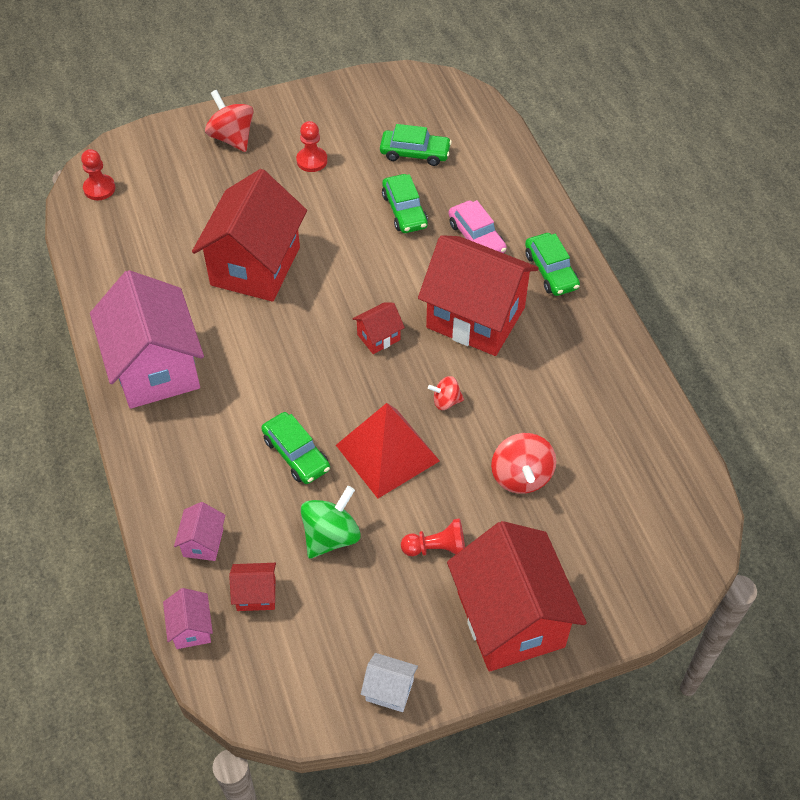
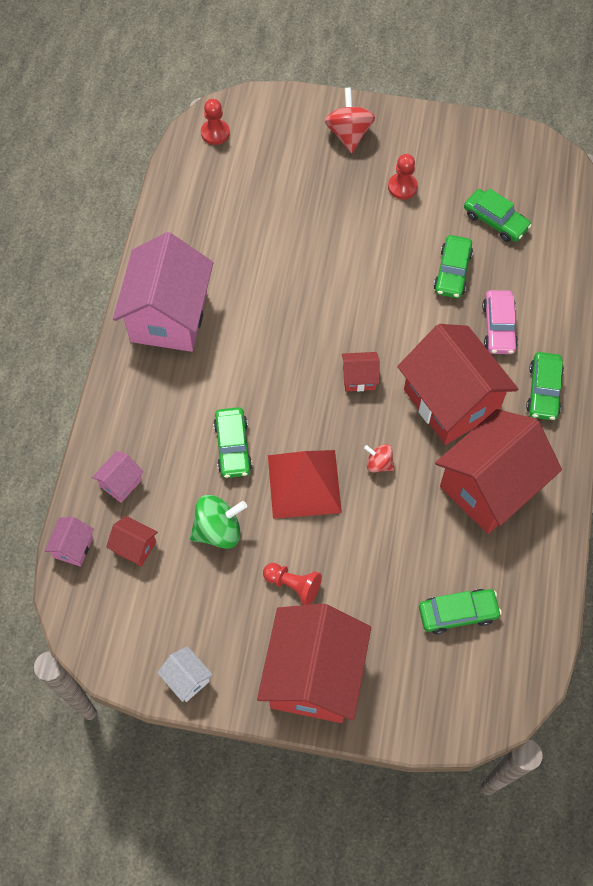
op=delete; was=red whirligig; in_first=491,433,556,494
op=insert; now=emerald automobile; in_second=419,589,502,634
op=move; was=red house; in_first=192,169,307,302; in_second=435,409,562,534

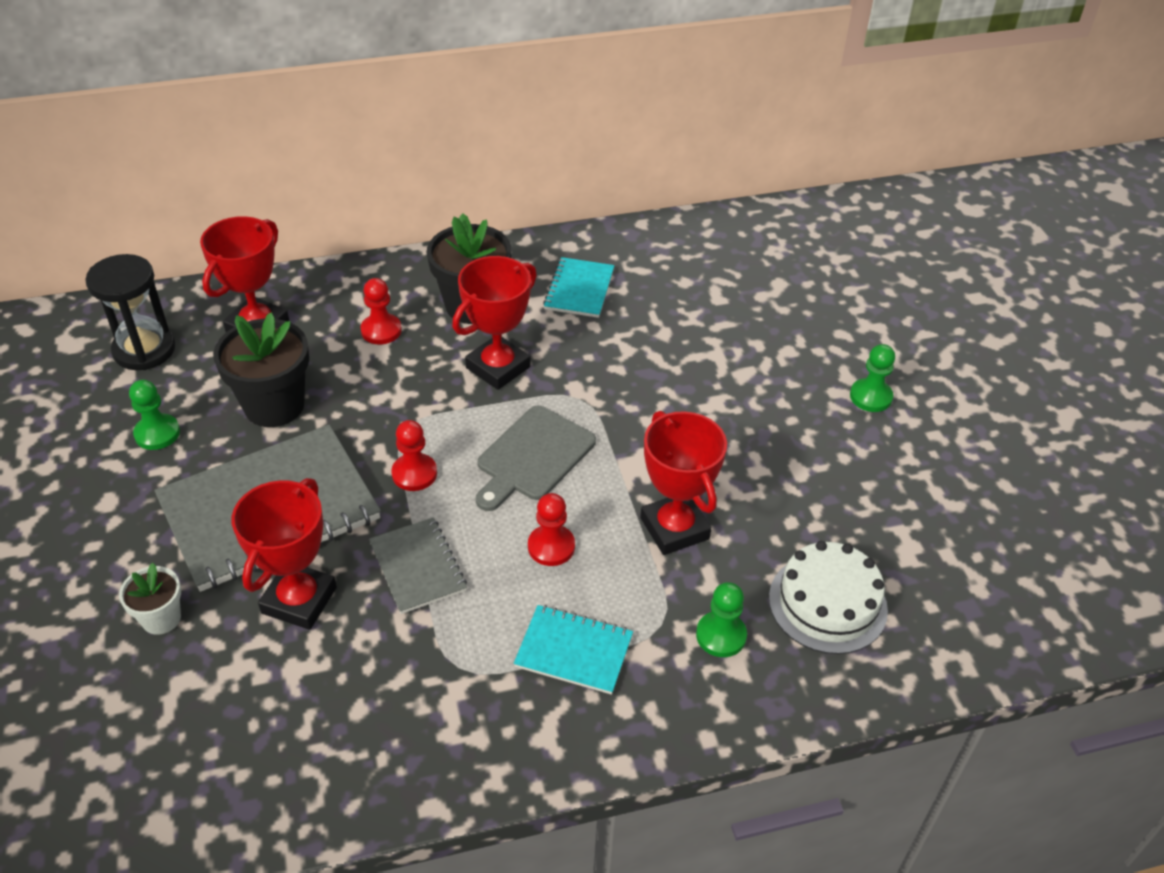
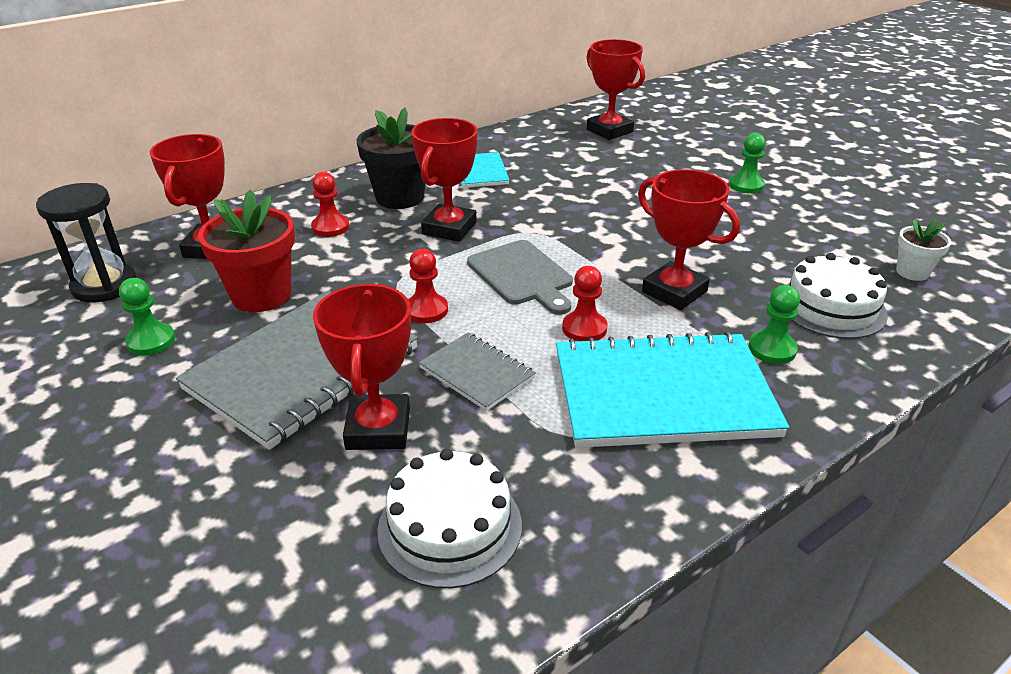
op=insert; now=white gateau; in_second=377,449,522,588
op=insert; now=red award cup; in_second=586,39,645,140
op=move; was=white flower pot; in_first=119,563,181,635; in_second=896,219,951,281
op=recolor; was=ebony flower pot; now=red flower pot; in_first=213,312,309,427; in_second=198,189,295,312
op=rotate; was=gray bread board; in_first=476,406,596,511; in_second=467,240,573,315; clockwise=-45
op=resize; was=teal exercise book; in_first=514,605,633,695; in_second=556,331,789,448; ratio=2.0

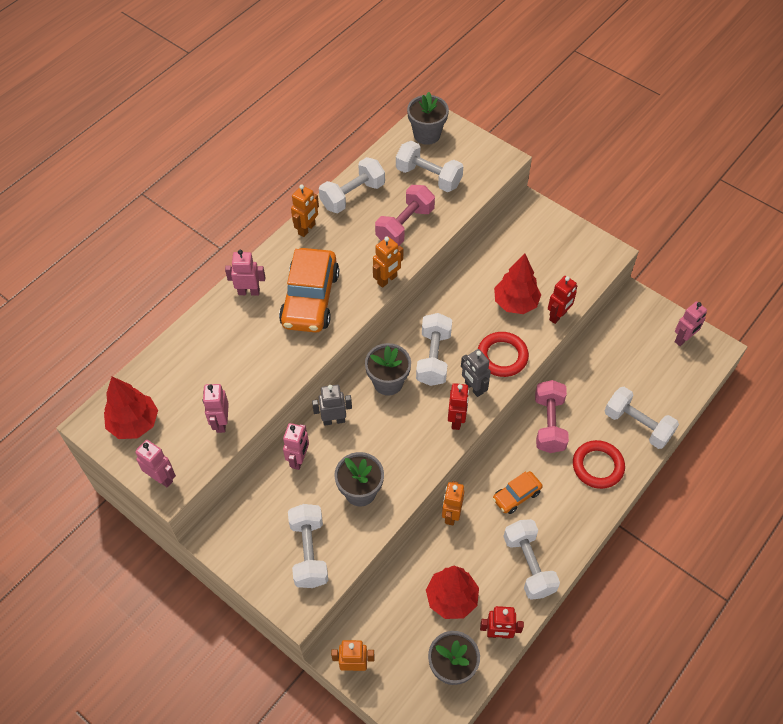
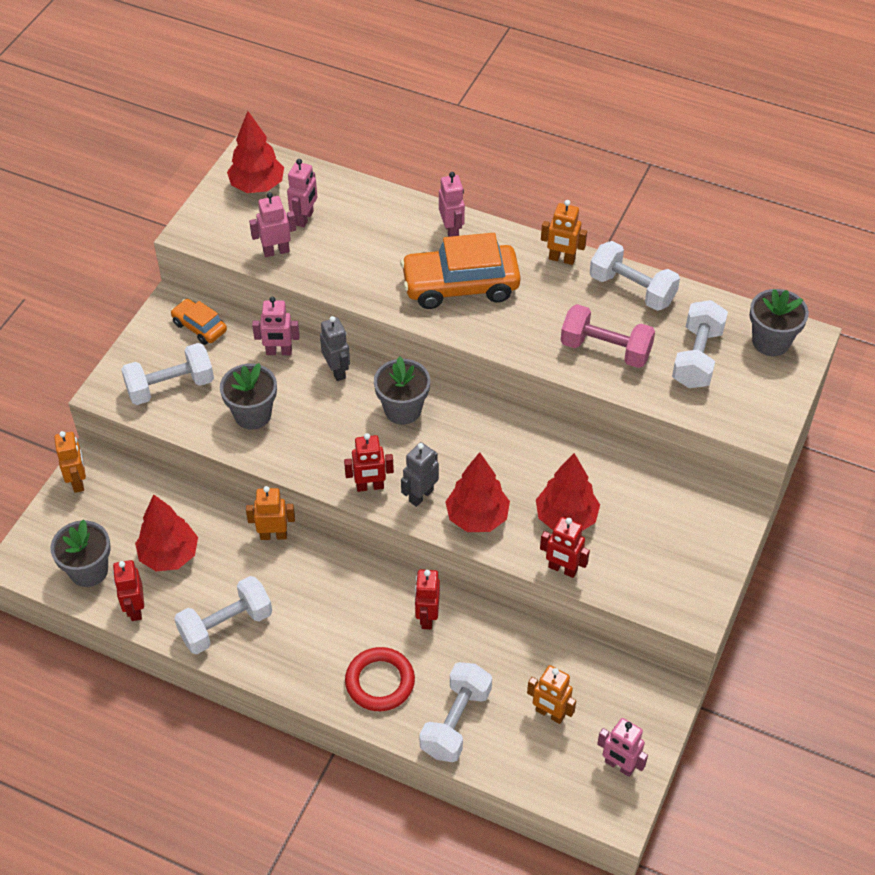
op=delete; was=white dumbbell; in_first=416,313,452,386
op=move; was=pink robot figure; in_first=135,440,176,488; in_second=287,159,317,228
op=move; was=bright orange robot figure; in_first=373,237,403,288; in_second=527,665,576,724
op=move; was=bright orange automobile; in_first=493,471,543,514; in_second=171,299,227,345
op=replace; was=red ring; now=red fir tree; in_first=478,332,529,377; in_second=445,452,510,532
op=replace; was=pink dumbbell; now=red robot figure; in_first=535,380,569,453; in_second=415,569,440,629

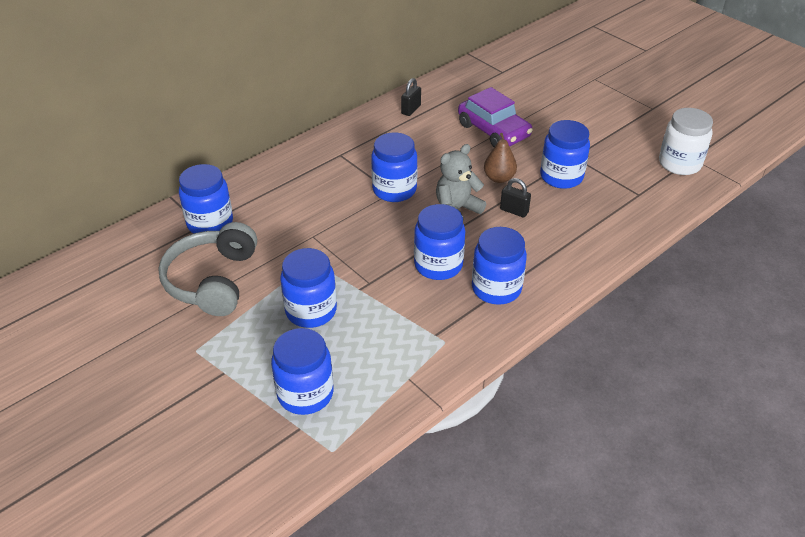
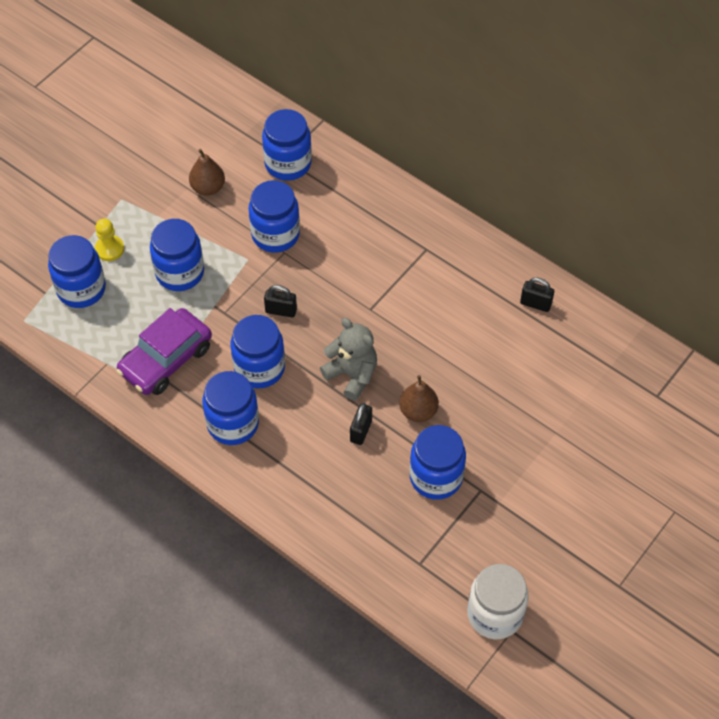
op=insert; now=bright yellow game pawn; in_second=95,219,124,261
op=insert; now=ebony padlock; in_second=264,285,297,318
op=move; was=cobalt jam jar; in_first=371,133,418,202; in_second=249,180,300,253
op=move; was=royal purple automobile; in_first=458,87,533,147; in_second=116,308,212,395
op=replace; was=gray headphones; now=brown pear; in_first=158,222,257,316; in_second=189,149,225,196

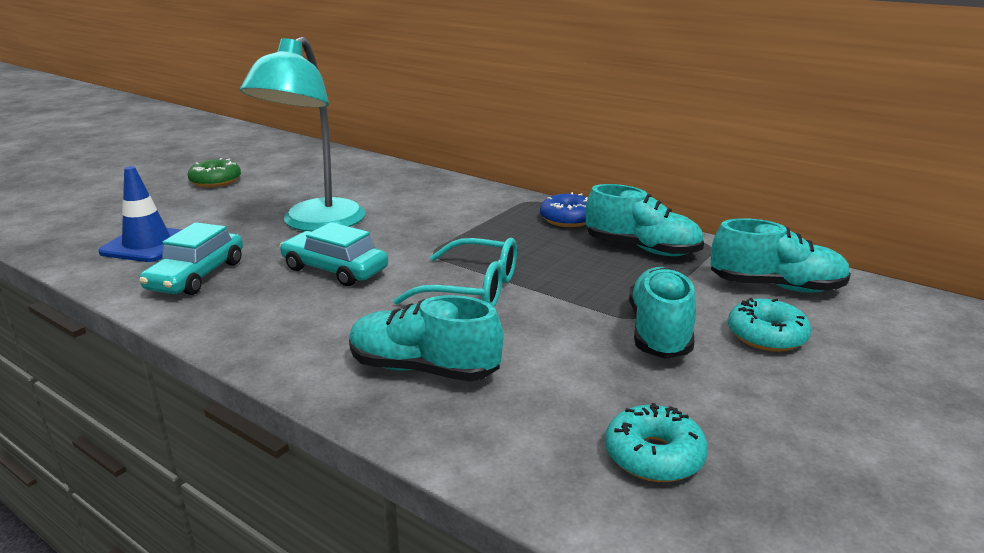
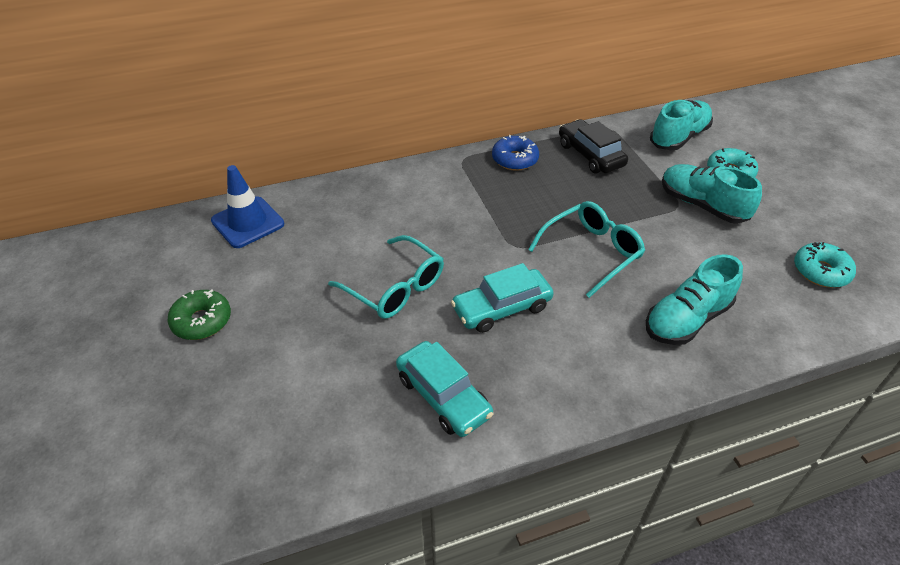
op=move; was=cobalt road cone; in_first=98,166,181,262; in_second=211,165,284,248
op=replace; was=teal reading lamp; now=teal eyeglasses; in_first=240,37,365,231; in_second=328,235,444,319
op=replace; was=teal lace-up shoe; now=ebony automobile; in_first=586,184,704,256; in_second=559,119,628,173

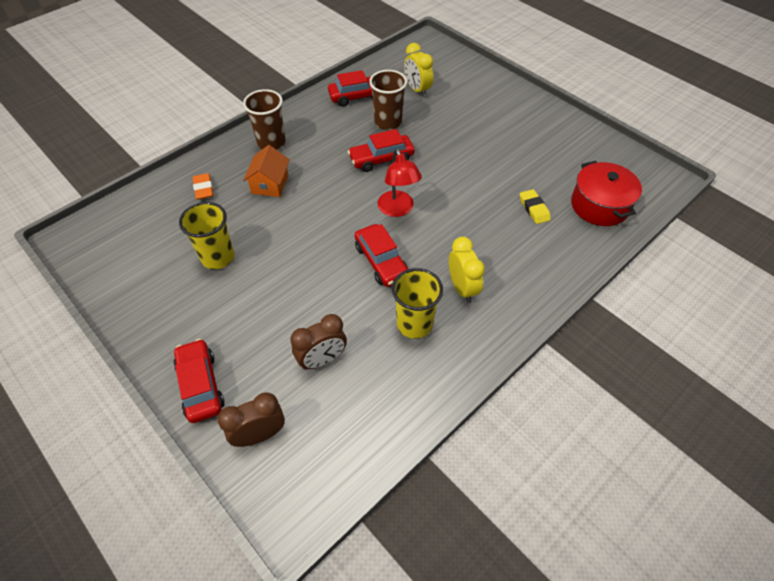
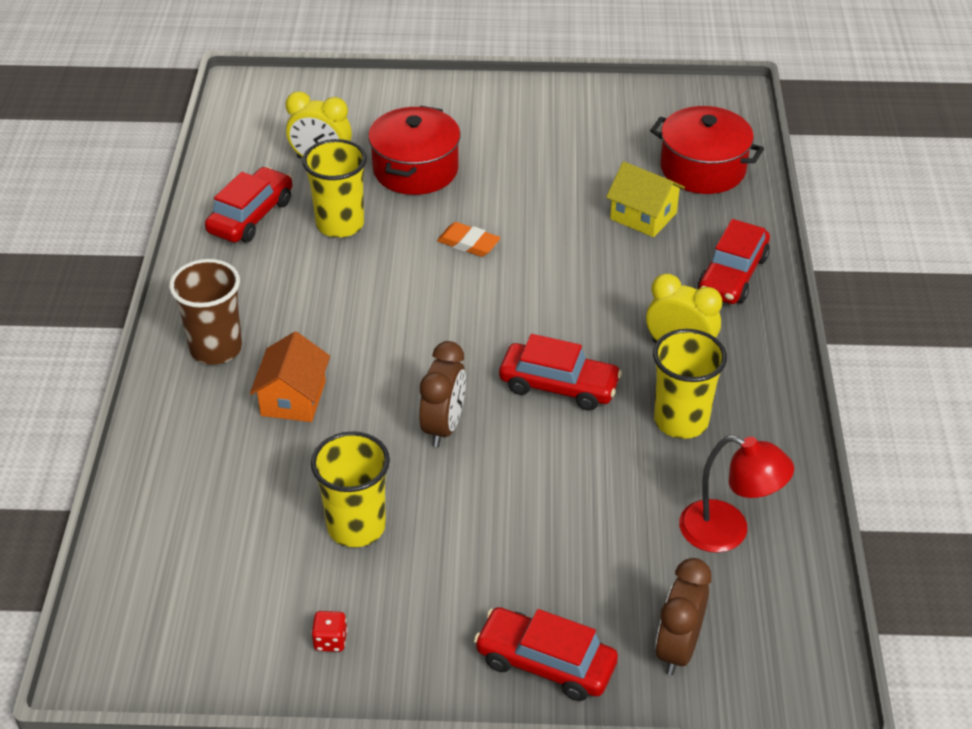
op=insert; now=red game die; in_second=311,611,347,652
op=insert; now=red pot; in_second=368,106,460,195
op=move; was=bright orange gum eraser; in_first=193,173,213,200; in_second=437,222,501,257
op=move; was=brown bedside clock; in_first=290,314,347,370; in_second=419,341,466,447
op=move; was=red automobile; in_first=348,129,415,172; in_second=698,219,770,304
op=move; was=red reading lamp; in_first=377,149,422,217; in_second=679,435,794,553
op=replace; was=bright yellow gum eraser; now=bright yellow house; in_first=520,189,551,224; in_second=606,161,685,237
op=recolor; was=brown cup; now=bright yellow cup; in_first=369,70,407,130; in_second=302,139,367,238
op=rotate; was=bright orange house; in_first=243,145,290,197; in_second=250,331,330,422; clockwise=45

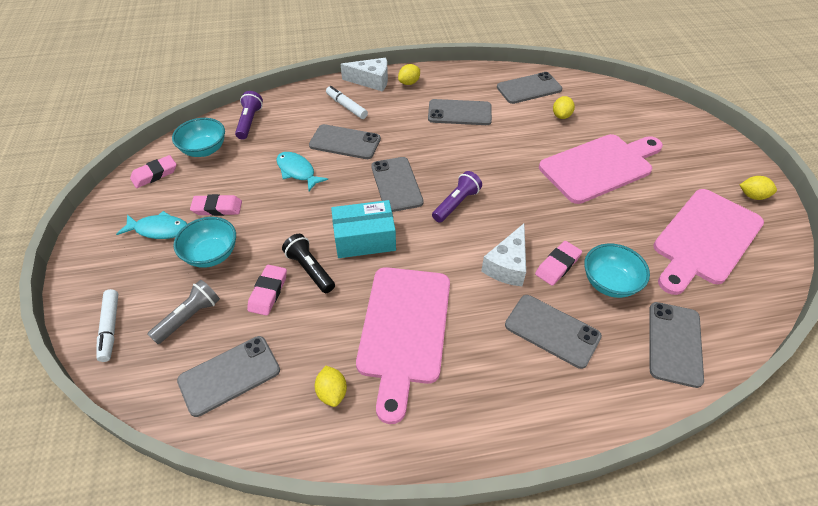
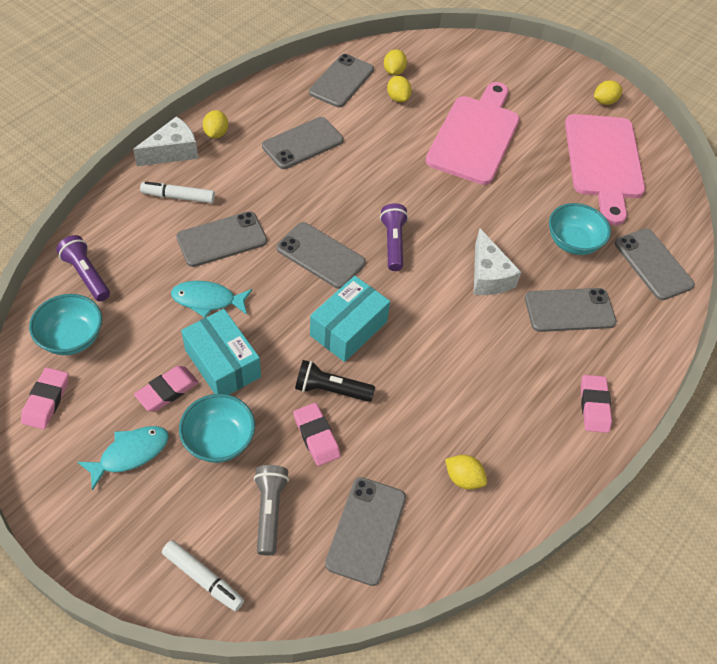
op=delete; was=pink bread board; in_first=356,267,450,424
op=insert; now=teal box; in_second=181,309,261,395
op=insert; now=bright yellow lemon; in_second=384,49,407,75
op=move; was=pink gum eraser; in_first=535,241,582,286; in_second=581,375,612,433

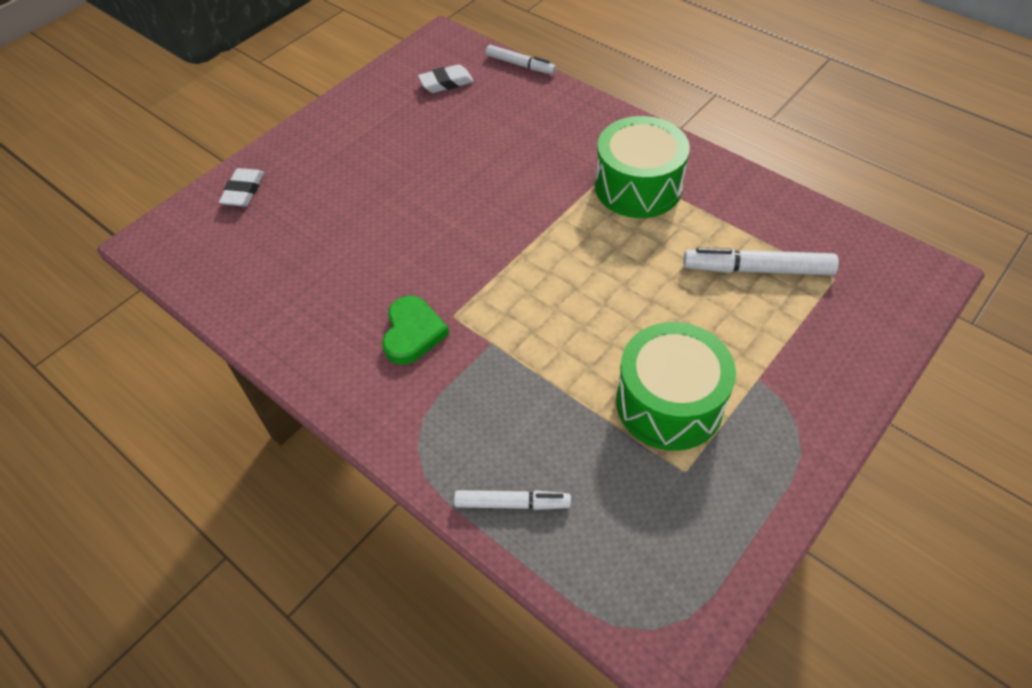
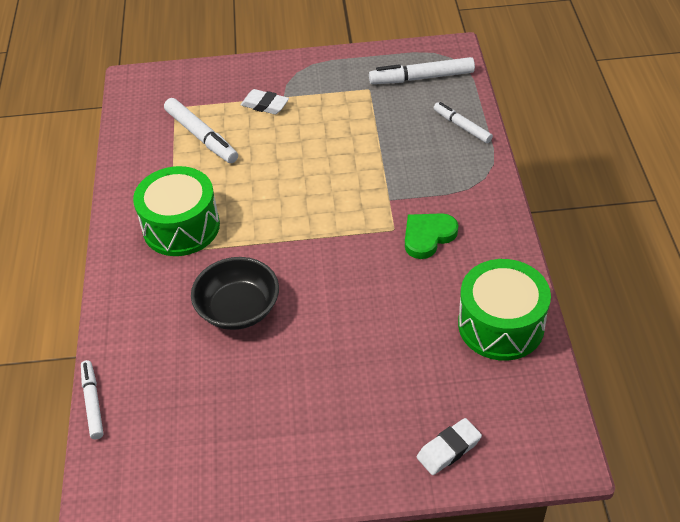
op=insert; now=ebony deep dish; in_second=191,257,279,330
op=insert; now=white marker; in_second=369,57,475,84
op=move; was=white gum eraser; in_first=418,64,474,93; in_second=241,89,289,114
op=move; was=emerald toy drum; in_first=616,322,736,451; in_second=458,259,551,361

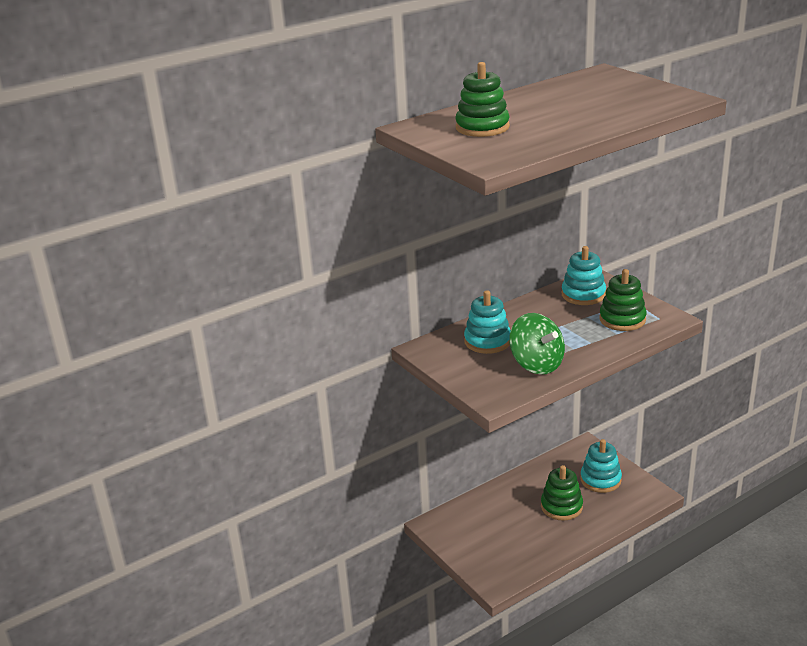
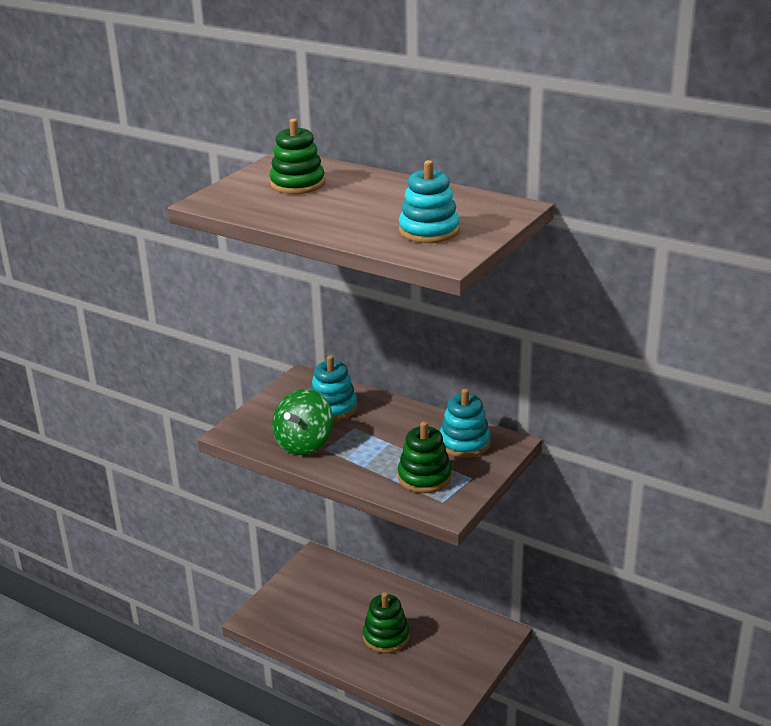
op=move; was=teal stacking rings; in_first=580,439,622,493; in_second=399,160,459,243

